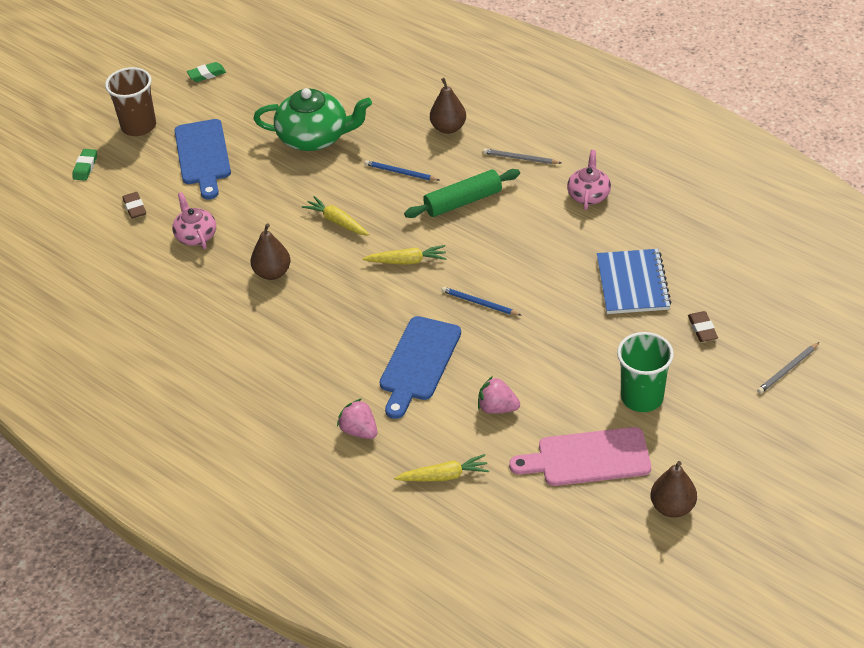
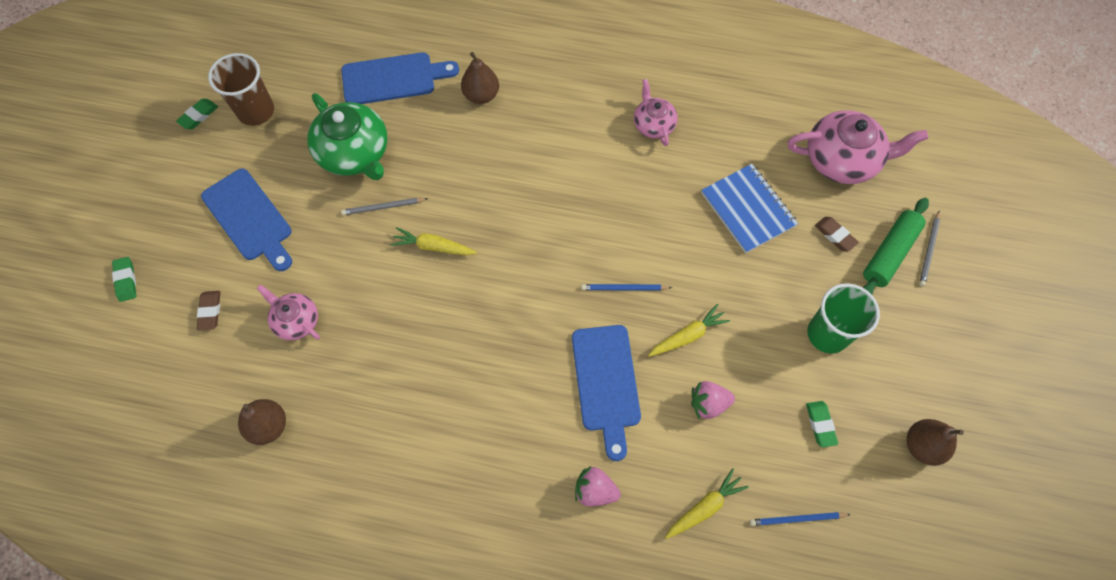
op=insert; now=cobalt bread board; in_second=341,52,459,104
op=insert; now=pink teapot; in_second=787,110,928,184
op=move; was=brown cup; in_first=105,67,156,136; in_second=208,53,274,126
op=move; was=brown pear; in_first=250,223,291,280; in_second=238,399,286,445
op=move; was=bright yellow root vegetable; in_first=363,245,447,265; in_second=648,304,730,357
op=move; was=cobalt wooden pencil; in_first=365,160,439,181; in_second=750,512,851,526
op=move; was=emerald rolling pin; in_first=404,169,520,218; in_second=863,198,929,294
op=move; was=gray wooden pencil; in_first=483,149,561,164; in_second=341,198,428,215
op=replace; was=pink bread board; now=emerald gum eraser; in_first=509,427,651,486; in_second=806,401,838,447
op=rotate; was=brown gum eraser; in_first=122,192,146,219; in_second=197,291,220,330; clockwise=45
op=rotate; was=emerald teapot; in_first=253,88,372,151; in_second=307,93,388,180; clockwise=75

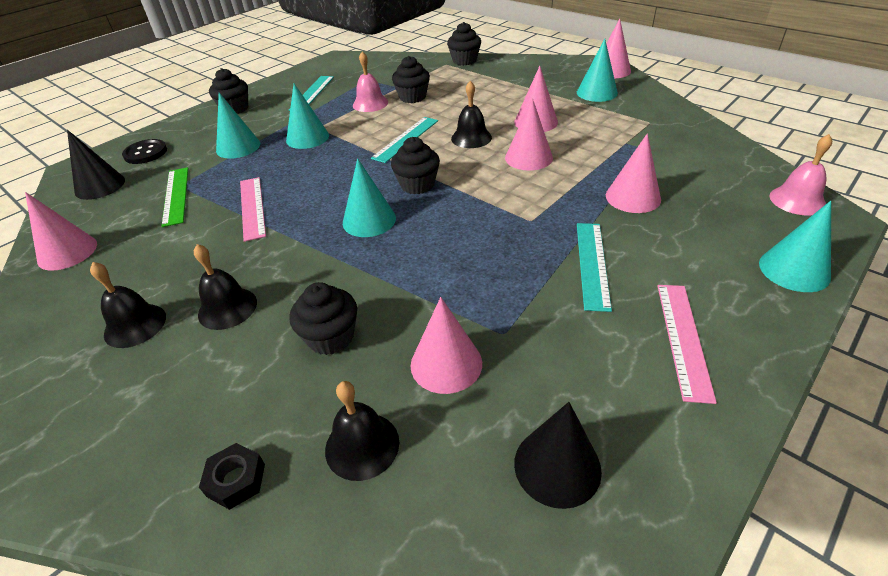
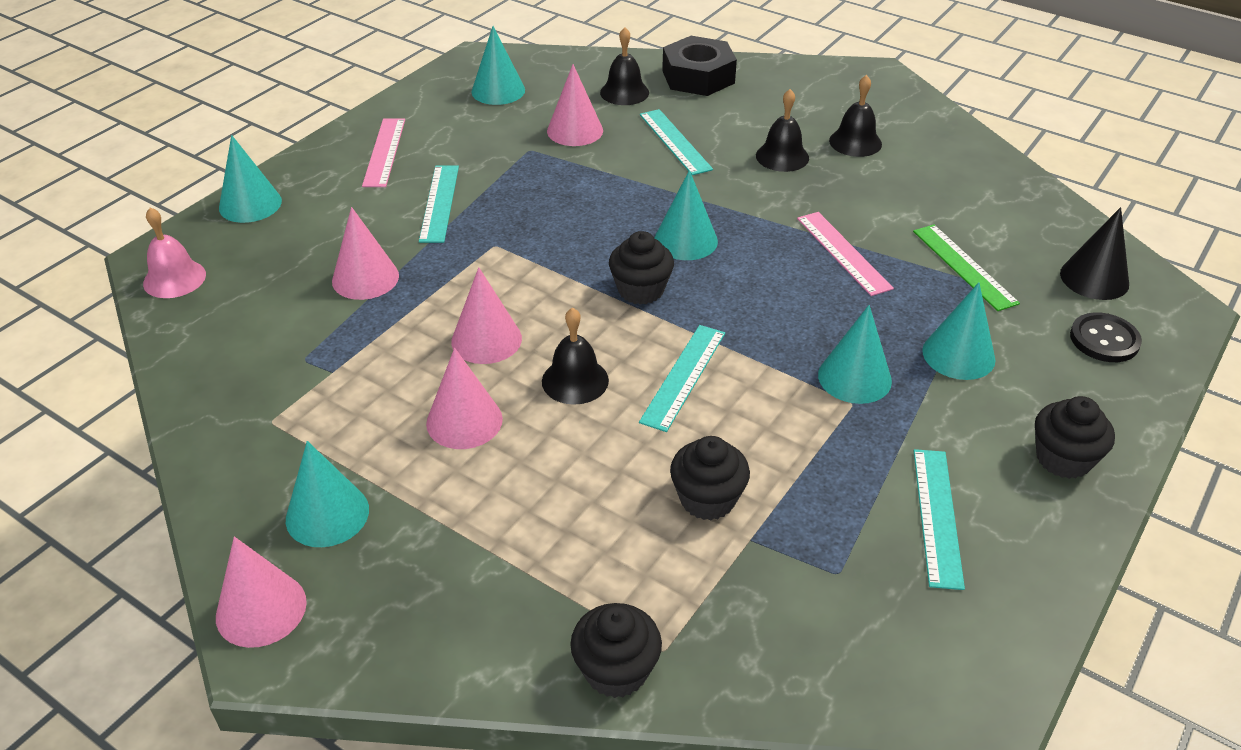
op=delete; was=pink solid cone; in_first=25,192,97,271
op=delete; was=pink hand bell; in_first=353,51,388,112
op=replace; was=ebony cupcake; now=teal straightedge; in_first=289,282,357,355; in_second=640,109,713,175
op=recolor; was=ebony solid cone; now=teal solid cone; in_first=514,402,602,509; in_second=471,26,525,105
op=resize; was=ebony hex nut; in_first=199,443,265,510; in_second=662,36,737,96; ratio=2.02

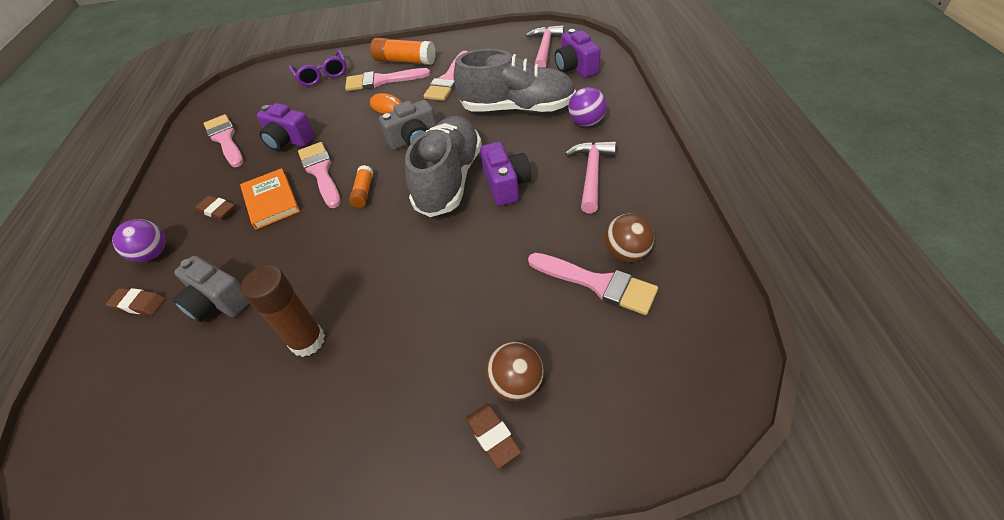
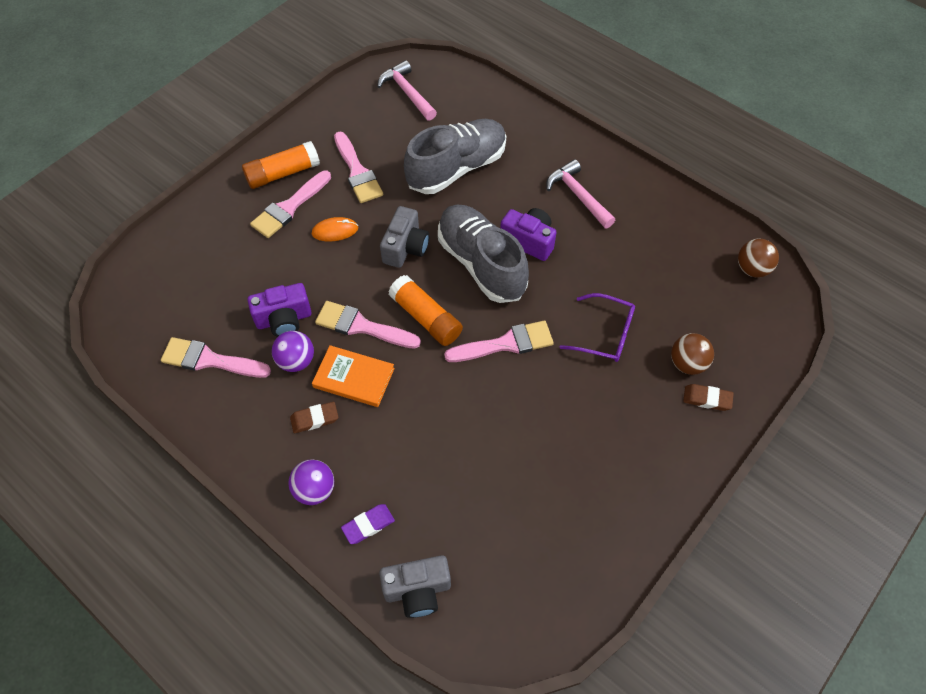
op=delete; was=brown stick of glue; in_first=241,266,325,357
op=delete; was=royal purple photo camera; in_first=555,29,601,78
op=move; was=gray photo camera; in_first=173,255,249,322; in_second=379,555,451,618
op=move; was=royal purple eyeglasses; in_first=289,49,346,86; in_second=560,293,635,362
op=move; was=pink paintbrush; in_first=528,253,658,315; in_second=444,320,554,362
op=move; was=royal purple play ball; in_first=568,87,607,127; in_second=272,331,314,372
op=move; was=brown play ball; in_first=604,214,654,262; in_second=738,239,779,278
op=recolor; was=brown gum eraser; now=royal purple gum eraser; in_first=106,288,165,315; in_second=341,504,395,544
op=resize; was=bright orange stick of glue; in_first=349,165,373,208; in_second=388,275,463,346; ratio=1.75

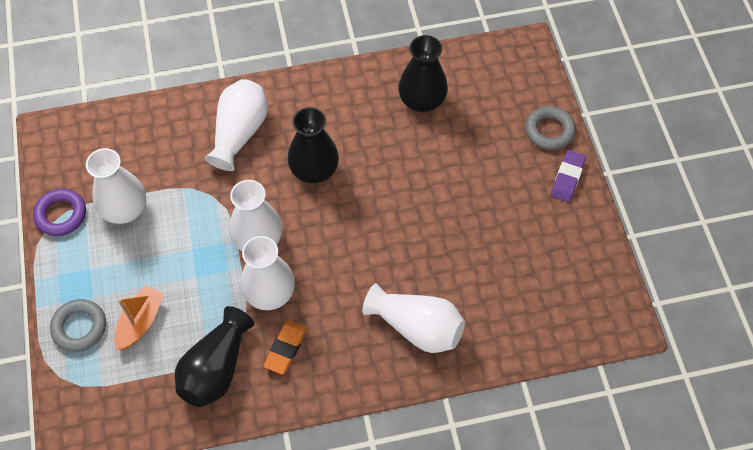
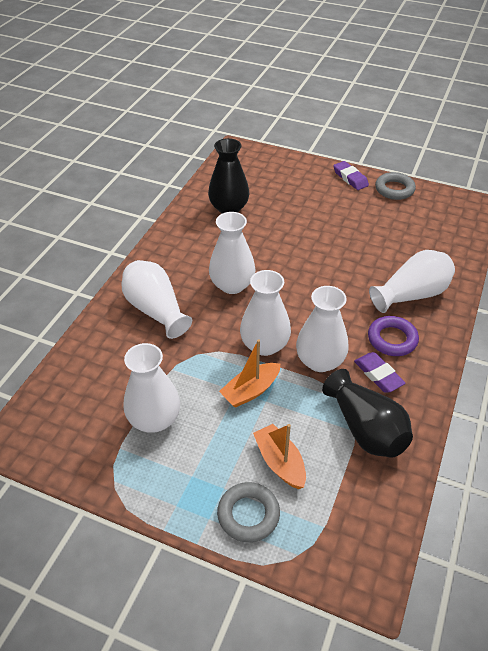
op=insert; now=bright orange sailboat; in_second=219,339,280,408
op=move; was=royal purple ring; in_first=33,189,86,236; in_second=368,316,419,356
op=move; was=gray ring; in_first=525,106,576,150; in_second=375,172,416,200
op=recolor; was=bright orange gum eraser; now=royal purple gum eraser; in_first=264,320,307,374; in_second=354,352,406,393
op=recolor; was=ebony tall vase; now=white tall vase; in_first=288,107,339,183; in_second=209,212,256,294

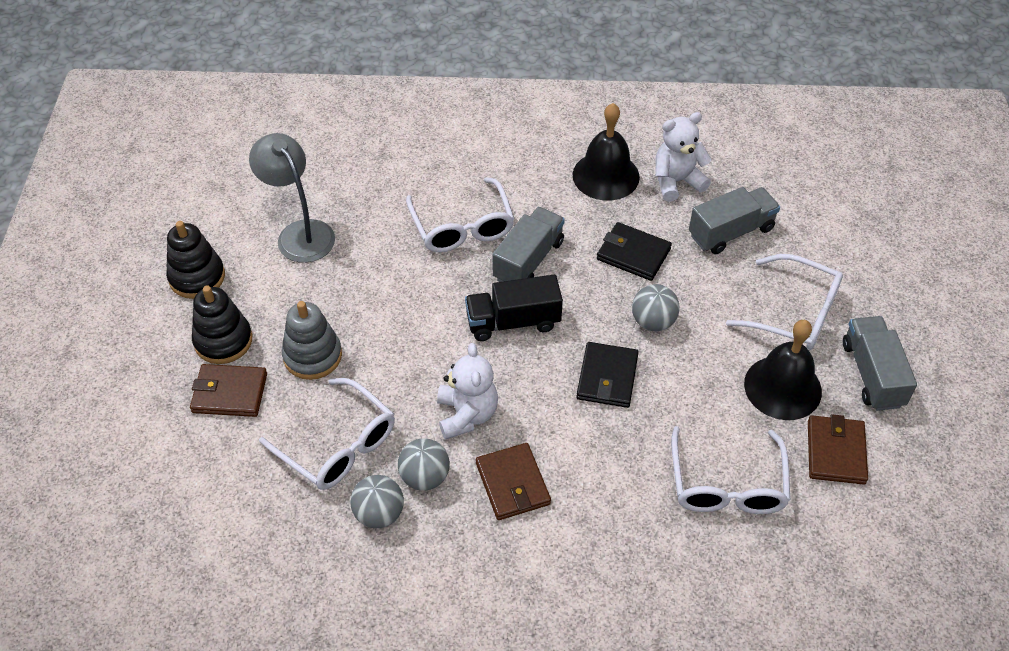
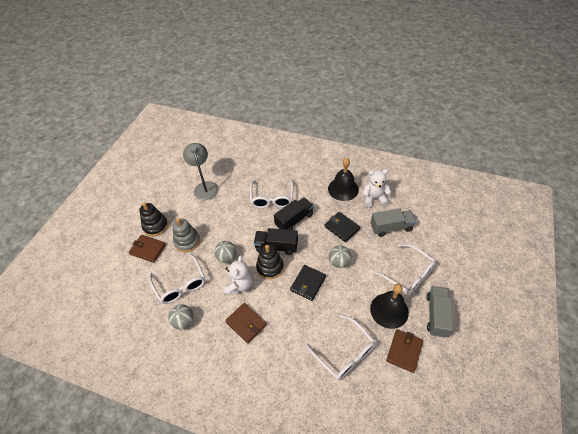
op=move; was=ebony stacking rings; in_first=166,221,225,299; in_second=256,244,284,279
op=move; was=gray play ball; in_first=398,438,450,491; in_second=214,241,237,263
op=recolor; was=gray lorry; now=ebony lorry; in_first=492,207,565,282; in_second=274,197,314,230
op=rotate; was=brown billfold; in_first=476,443,551,520; in_second=225,303,267,343; clockwise=-45
op=rotate; was=white eyeglasses; in_first=671,426,790,514; in_second=305,315,375,380; clockwise=-60

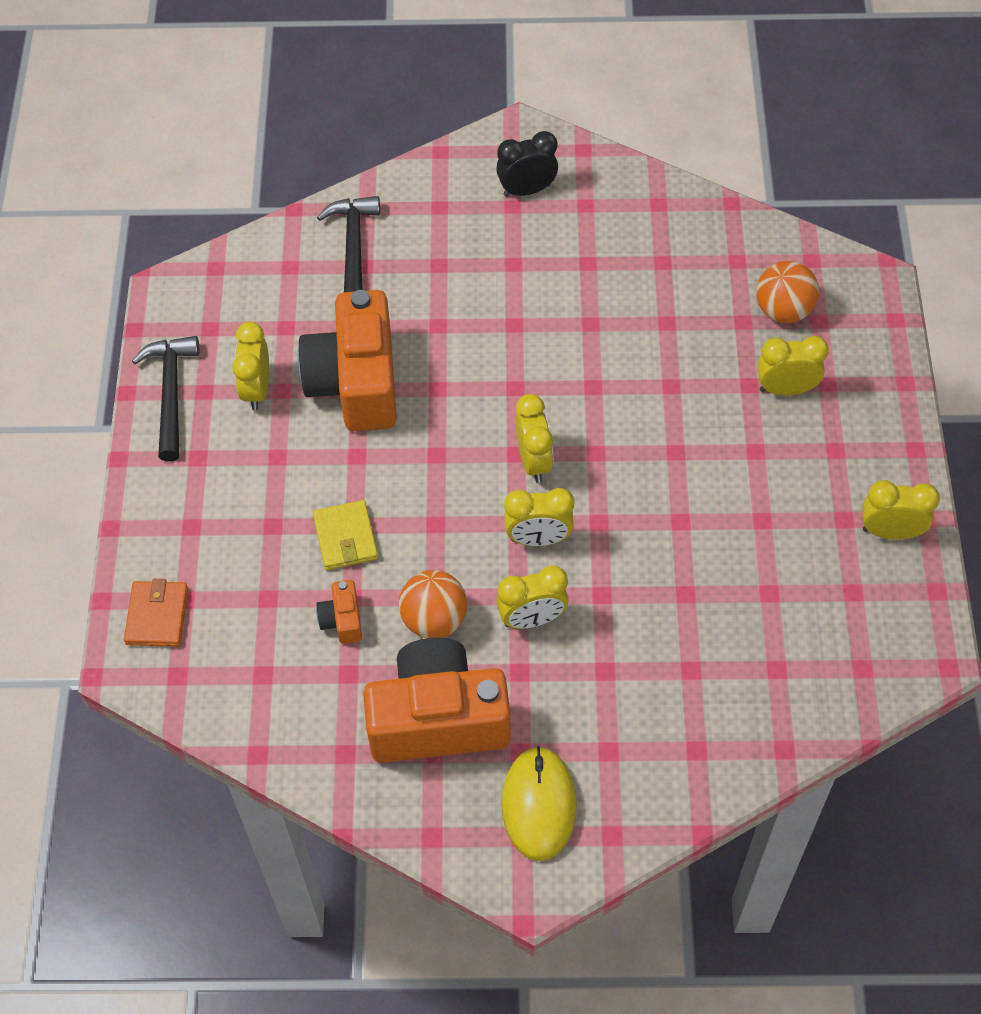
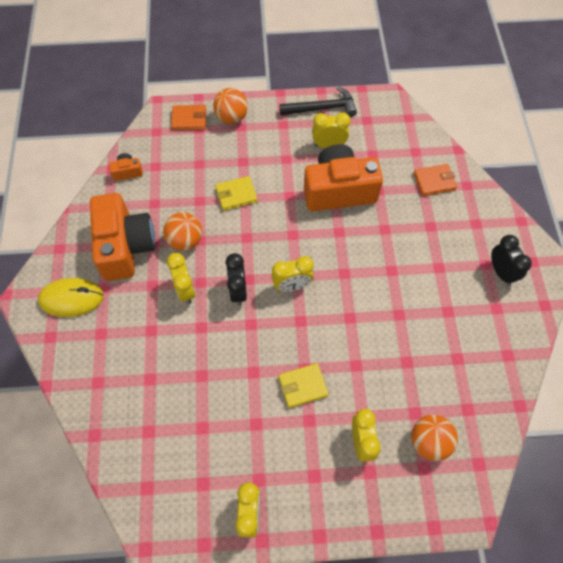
op=insert; now=bright orange play ball; in_second=213,88,248,124
op=insert; now=bright yellow billfold; in_second=279,363,328,408
op=move; was=bright orange photo camera; in_first=316,580,362,644; in_second=109,153,143,181
op=replace; was=ebony claw hammer; now=bright orange billfold; in_first=317,196,380,292; in_second=414,164,457,196
op=recolor; was=bright yellow bedside clock; now=ebony bedside clock; in_first=504,488,574,546; in_second=226,253,247,306

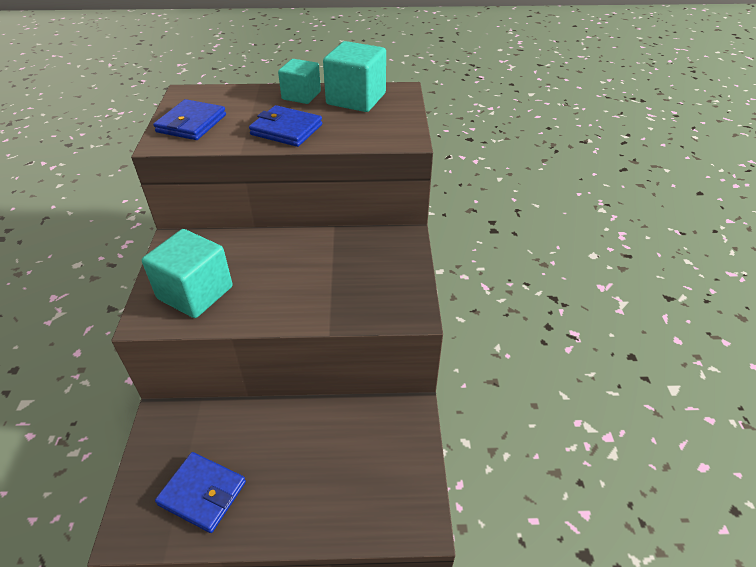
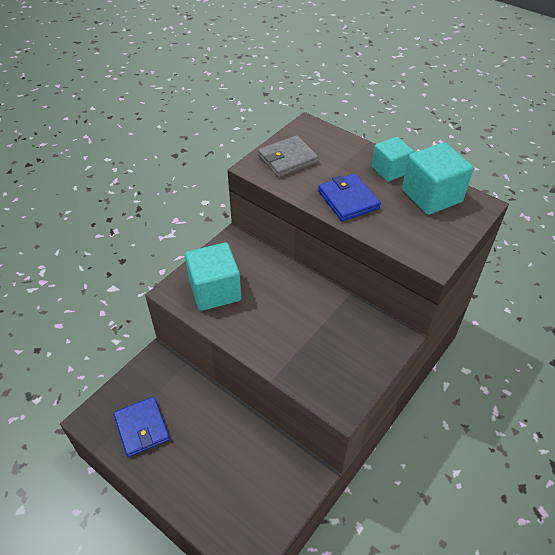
op=recolor; was=cobalt billfold; now=gray billfold; in_first=153,99,226,140; in_second=258,135,318,177

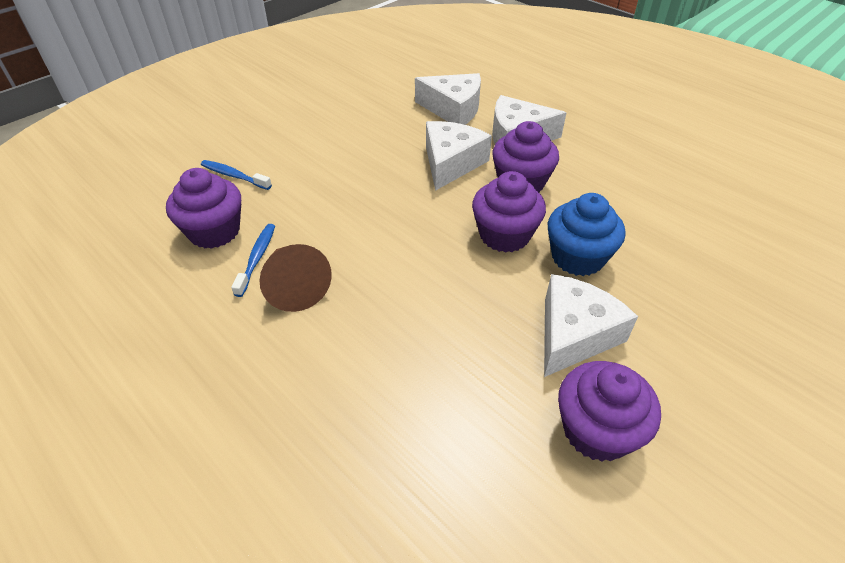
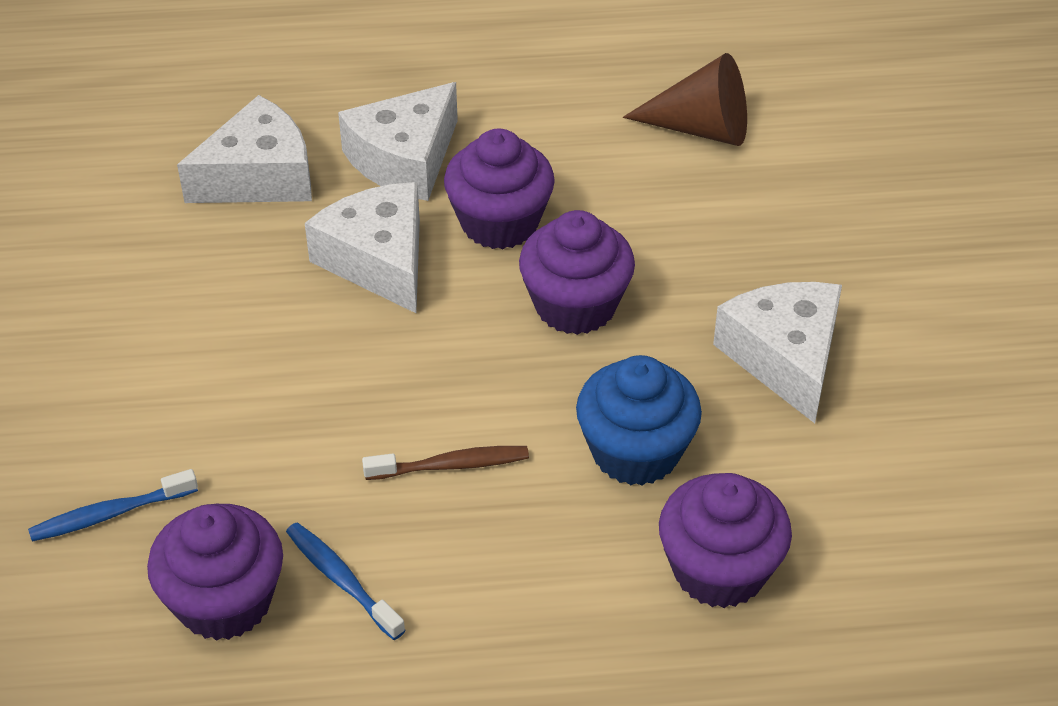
op=insert; now=brown toothbrush; in_second=362,446,529,480
op=move; was=brown solid cone; in_first=260,244,332,312; in_second=623,53,747,146
op=move; was=cobalt cupcake; in_first=548,193,625,276; in_second=576,355,702,486
op=move; was=royal purple cupcake; in_first=558,361,661,462; in_second=659,473,792,608

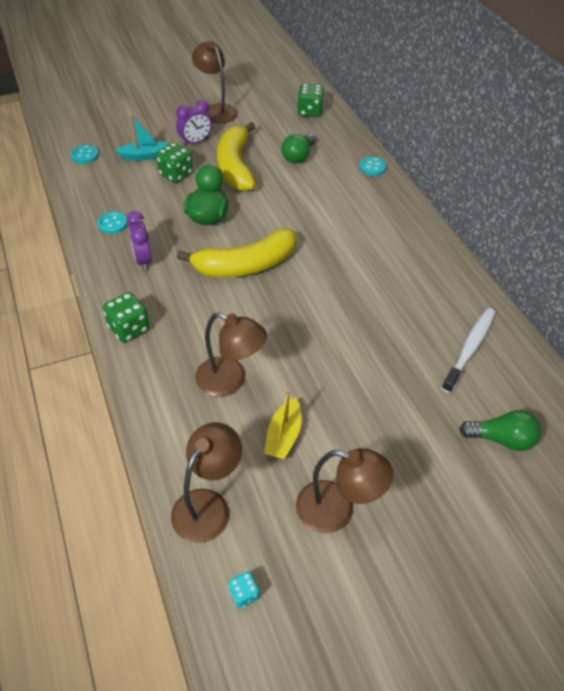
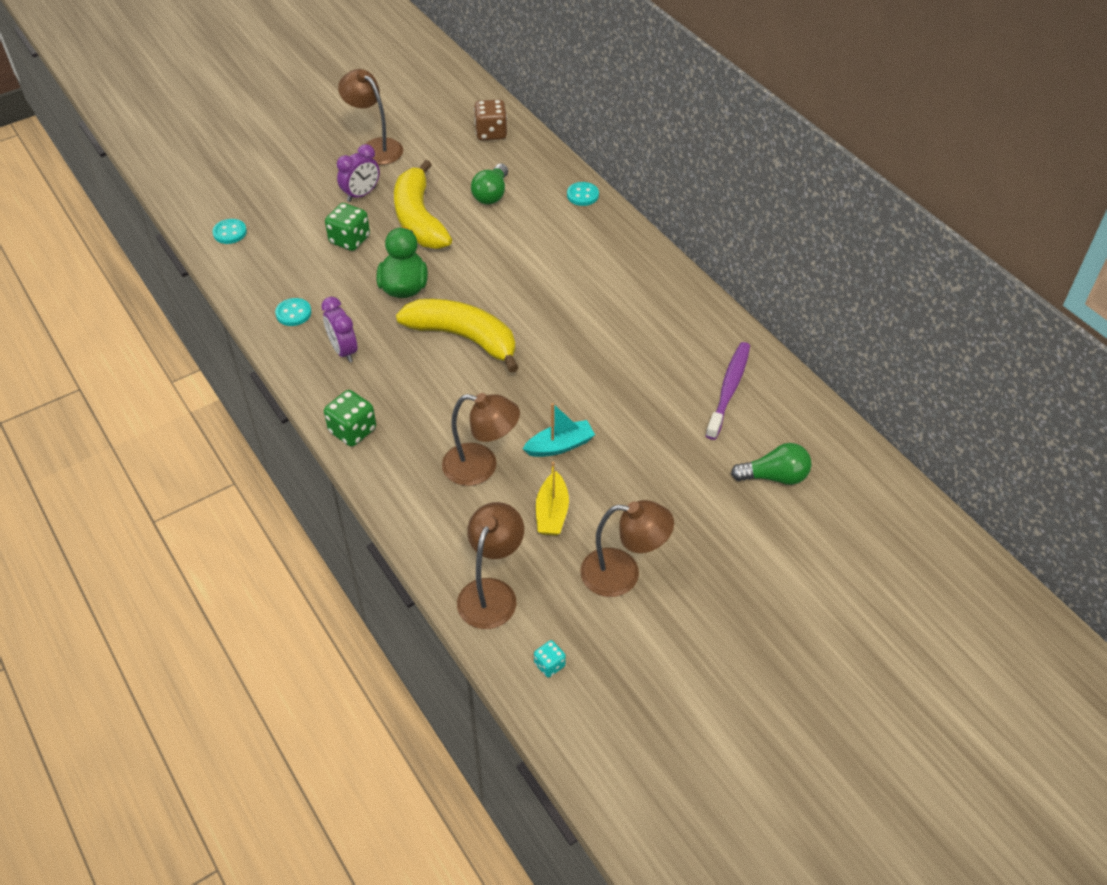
op=move; was=teal sailboat; in_first=115,115,166,161; in_second=523,403,595,457
op=recolor; was=emerald game die; now=brown game die; in_first=297,84,324,117; in_second=474,100,507,140
op=recolor; was=white toothbrush; now=royal purple toothbrush; in_first=441,308,496,393; in_second=706,342,750,440
op=rotate; was=bright yellow banana; in_first=176,228,296,277; in_second=396,299,519,373; clockwise=-120

